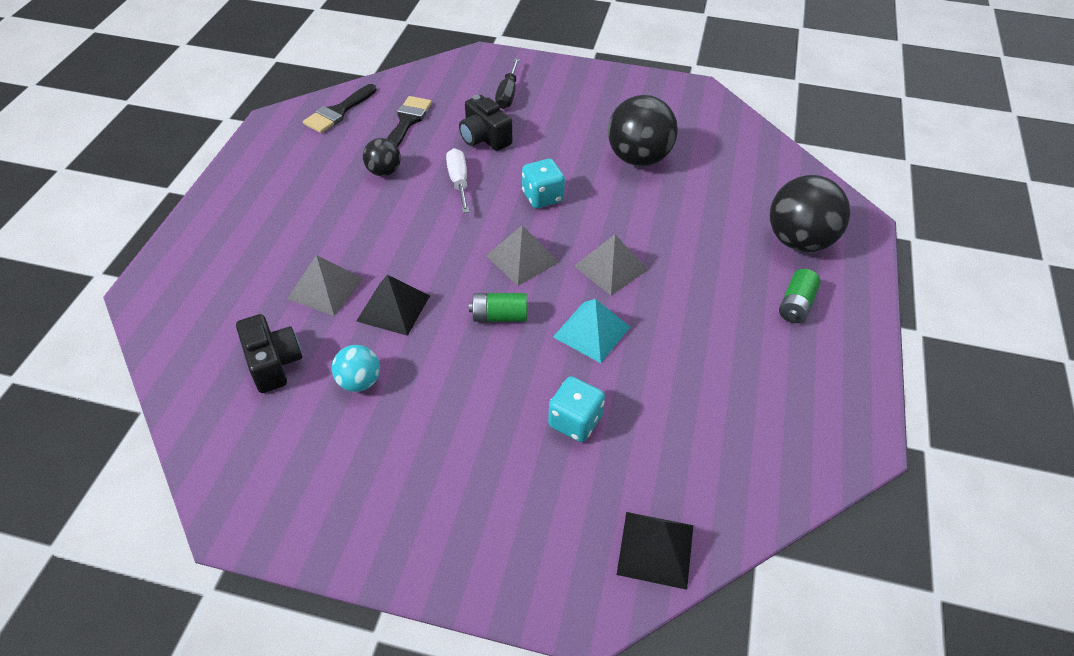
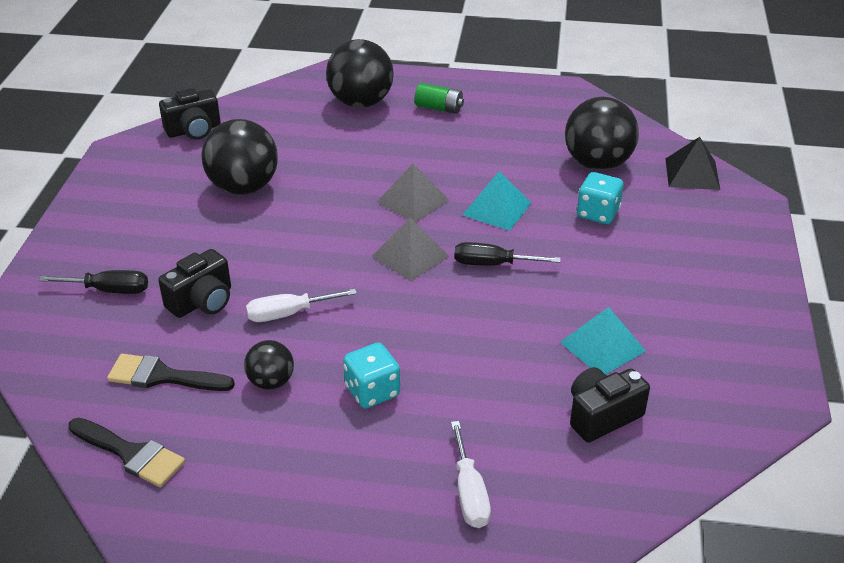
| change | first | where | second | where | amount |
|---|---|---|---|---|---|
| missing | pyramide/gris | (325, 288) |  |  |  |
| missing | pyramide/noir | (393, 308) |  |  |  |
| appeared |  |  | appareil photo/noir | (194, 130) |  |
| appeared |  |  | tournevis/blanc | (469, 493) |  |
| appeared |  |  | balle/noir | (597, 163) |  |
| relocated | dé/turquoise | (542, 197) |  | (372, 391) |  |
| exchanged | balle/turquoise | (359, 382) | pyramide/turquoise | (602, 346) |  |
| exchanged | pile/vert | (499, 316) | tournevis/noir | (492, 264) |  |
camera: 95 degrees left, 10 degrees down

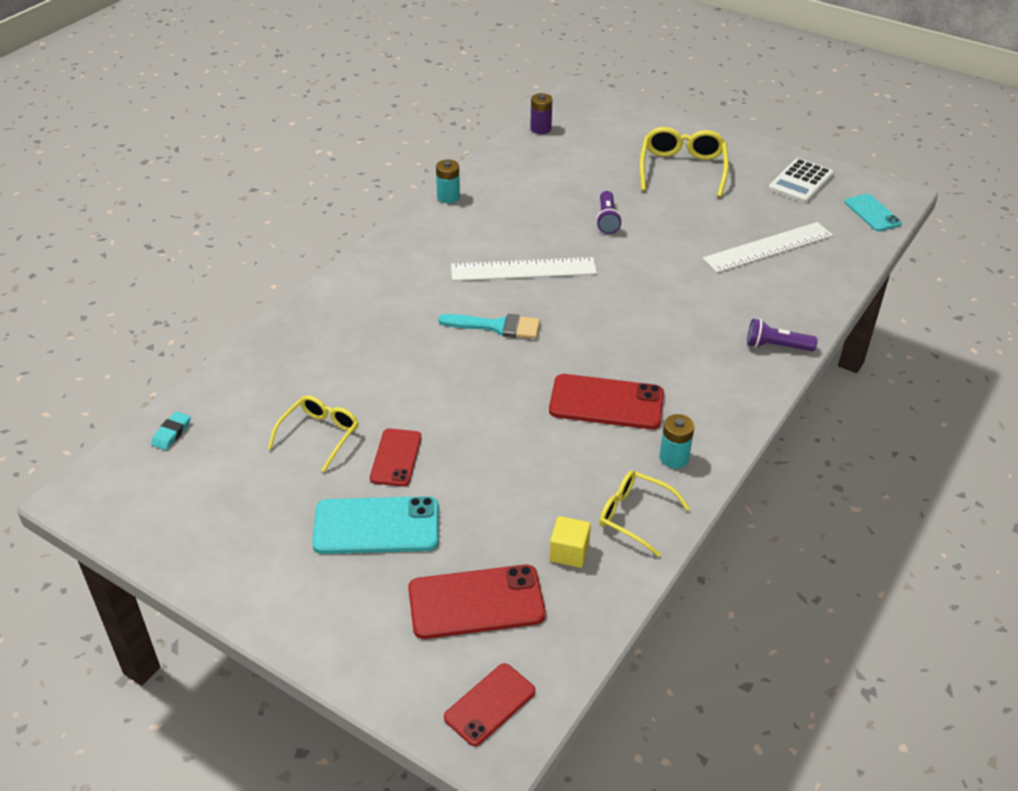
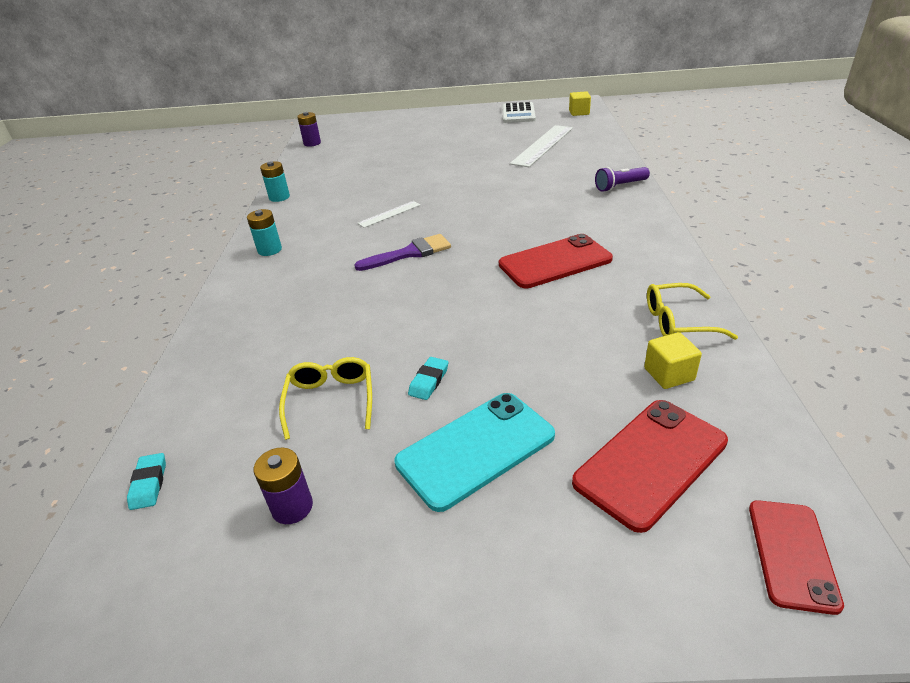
| change | first | where | second | where | amount |
|---|---|---|---|---|---|
| missing | lampe de poche/violet | (607, 220) |  |  |  |
| missing | lunettes/jaune | (682, 169) |  |  |  |
| appeared |  |  | pile/violet | (292, 507) |  |
| relocated | pile/turquoise | (674, 458) |  | (269, 250) |  |
| exchanged | téléphone/rouge | (396, 458) | gomme/turquoise | (429, 381) |  |
| exchanged | téléphone/turquoise | (872, 213) | cube/jaune | (579, 112) |  |
| colour | pinceau/turquoise | (497, 326) | pinceau/violet | (410, 253) |  |
| size | règle/blanc | (523, 269) |  | (389, 214) | x0.52 |
camera: 30 degrees left, 5 degrees down

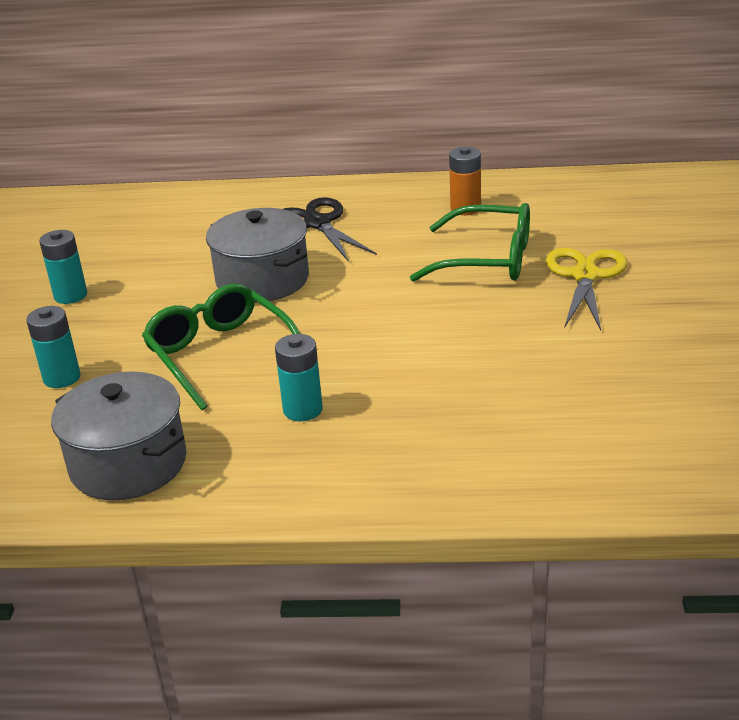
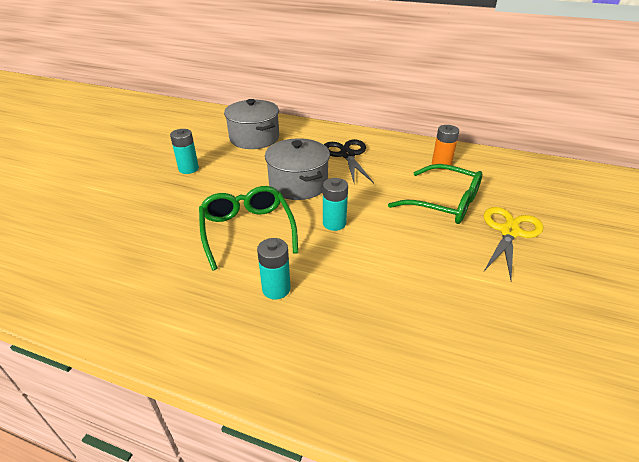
| change | first | where | second | where | amount |
|---|---|---|---|---|---|
| relocated | pile/turquoise | (62, 378) |  | (334, 223) |  |
| relocated | marmite/gris | (128, 464) |  | (254, 138) |  |
camera: 15 degrees right, 5 degrees up

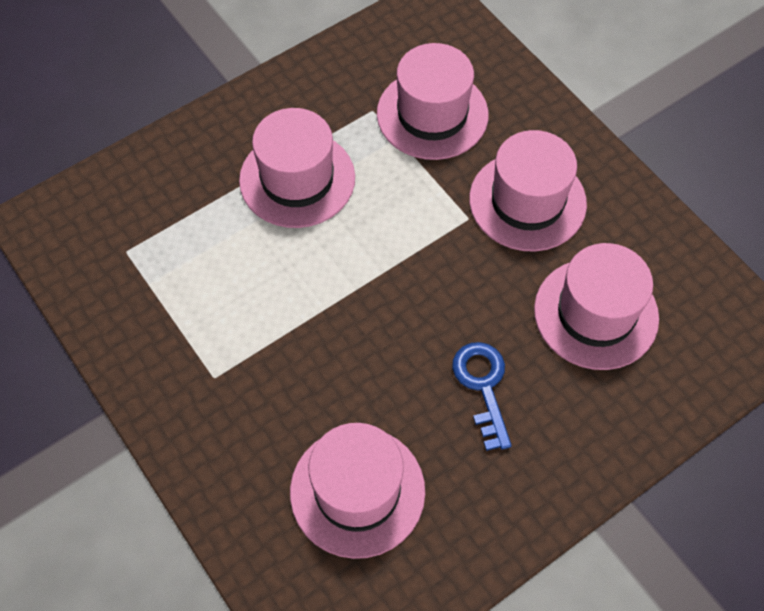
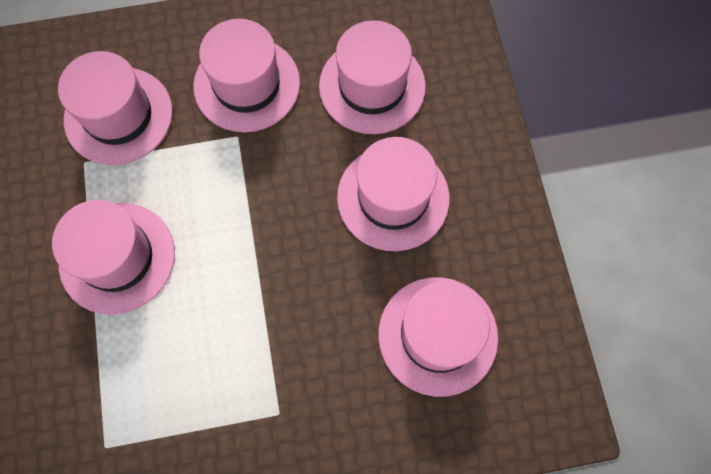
| change | first | where | second | where | amount |
|---|---|---|---|---|---|
| exchanged | clé/bleu | (483, 386) | chapeau/rose | (393, 197) |  |
camera: 65 degrees left, 10 degrees up

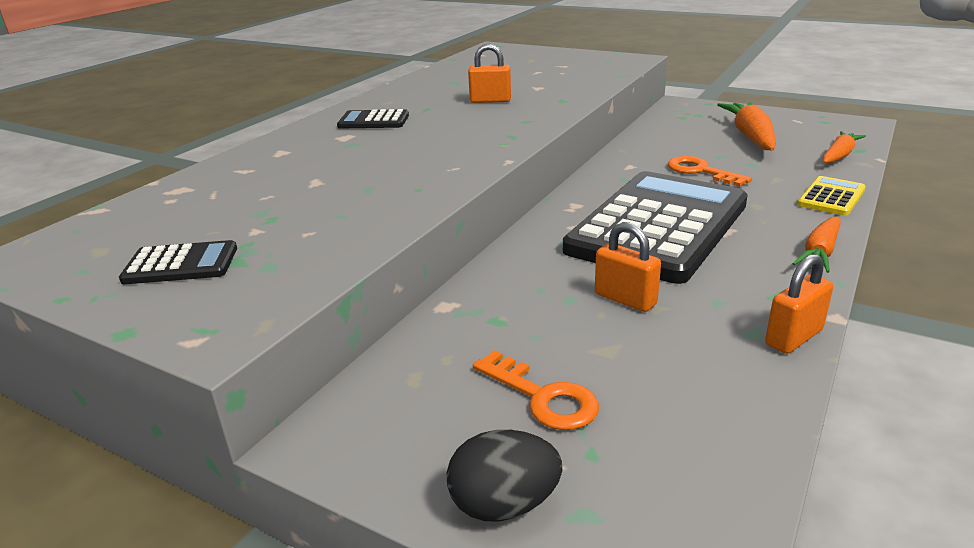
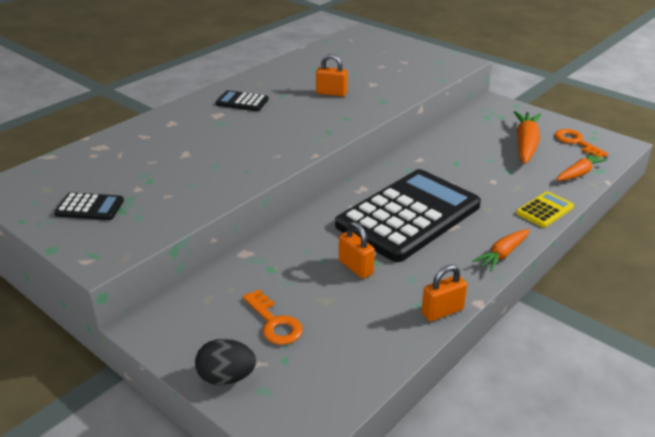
| change | first | where | second | where | amount |
|---|---|---|---|---|---|
| relocated | clé/orange | (701, 171) |  | (576, 142) |  |
camera: 10 degrees right, 5 degrees up

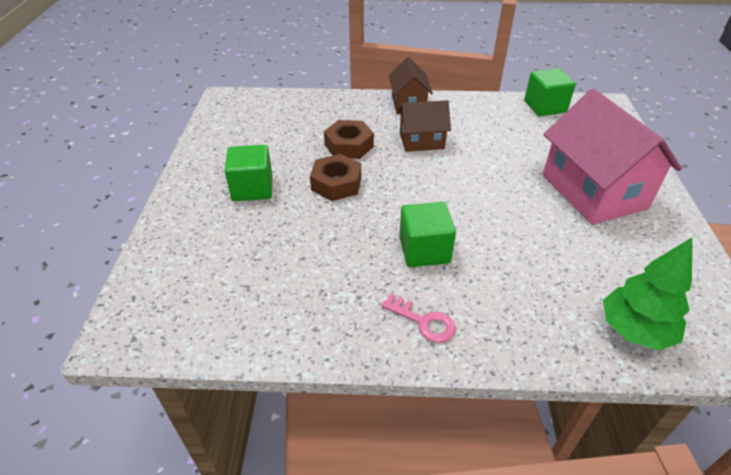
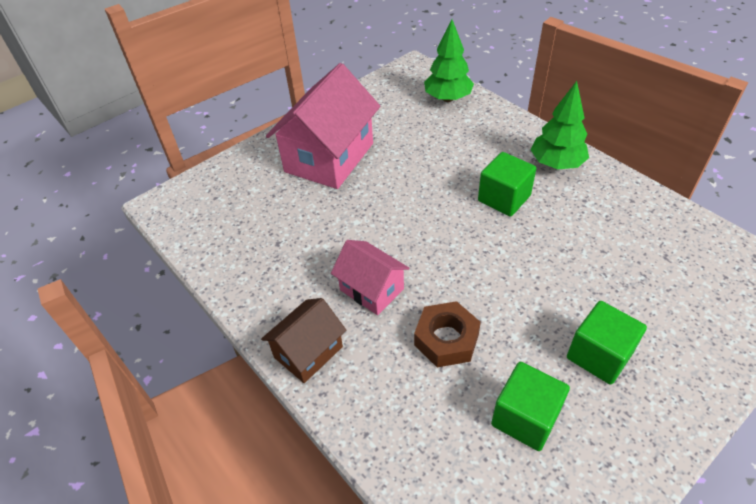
| change | first | where | second | where | amount |
|---|---|---|---|---|---|
| missing | écrou/marron | (336, 183) |  |  |  |
| relocated | cube/vert | (545, 107) |  | (525, 418) |  |
| exchanged | clé/rose | (424, 321) | arbre/vert | (556, 164) |  |
| colour | maison/marron | (421, 141) | maison/rose | (371, 289) |  |
camera: 130 degrees left, 5 degrees up

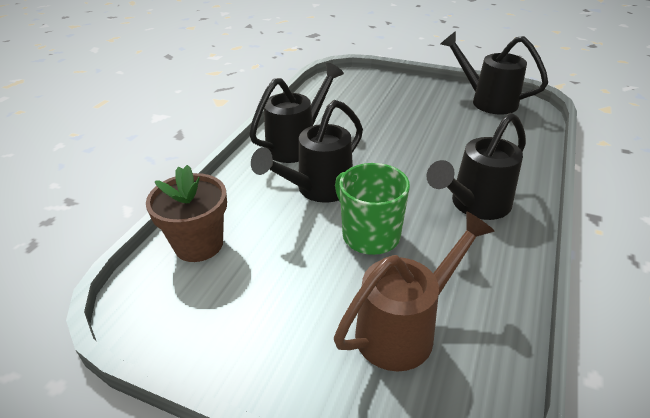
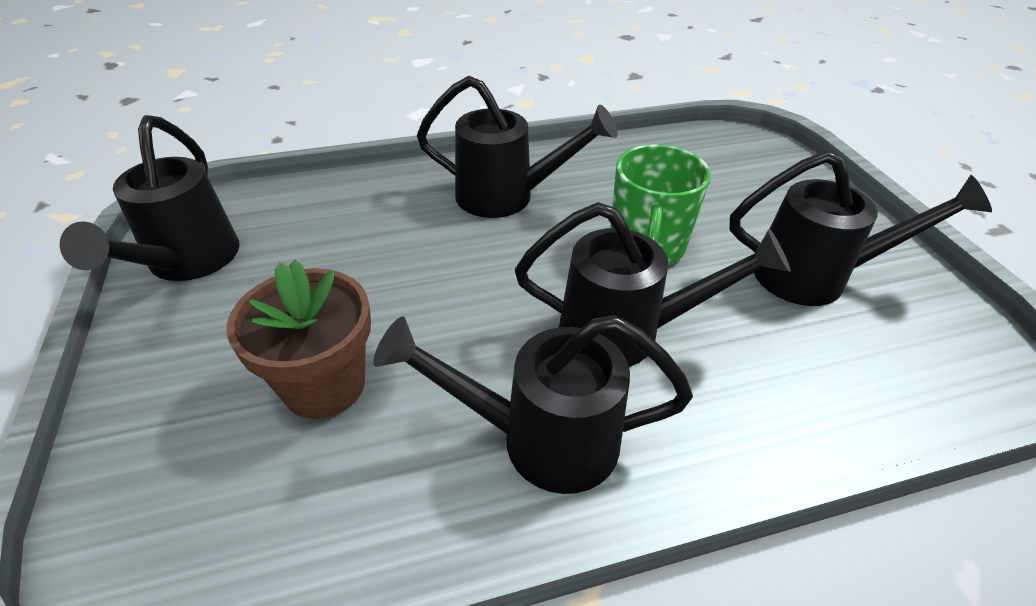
| change | first | where | second | where | amount |
|---|---|---|---|---|---|
| missing | arrosoir/marron | (405, 328) |  |  |  |
| appeared |  |  | arrosoir/noir | (815, 276) |  |
| relocated | pot de fleurs/marron | (199, 244) |  | (324, 385) |  |
camera: 130 degrees left, 5 degrees up

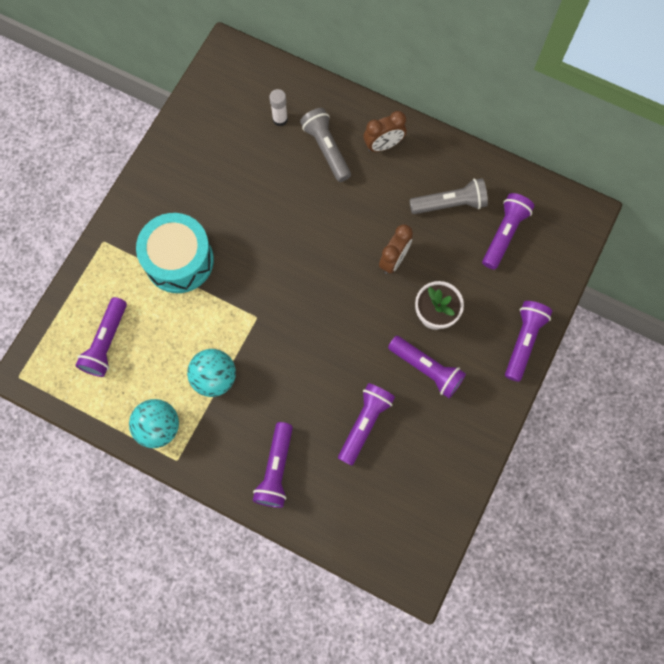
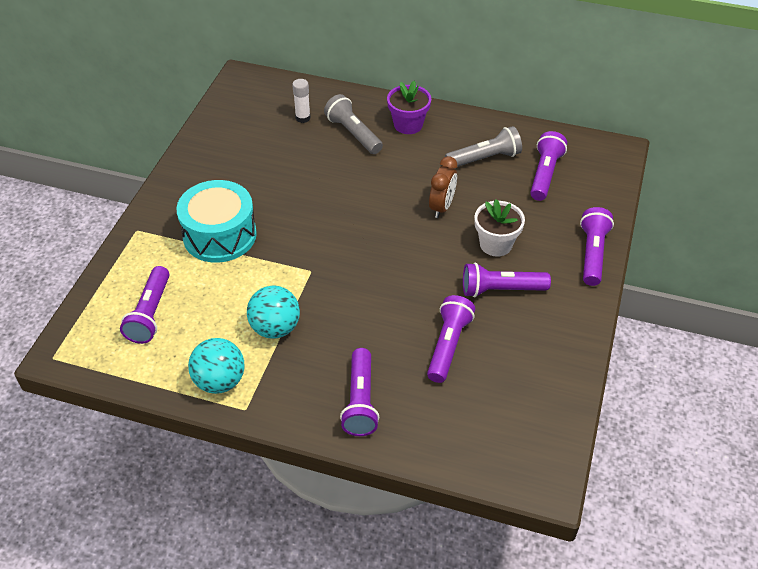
| change | first | where | second | where | amount |
|---|---|---|---|---|---|
| exchanged | réveil/marron | (383, 145) | pot de fleurs/violet | (408, 125) |  |
| spun | lampe de poche/violet | (426, 369) |  | (501, 290) | 150 degrees clockwise |
camera: 10 degrees left, 25 degrees down

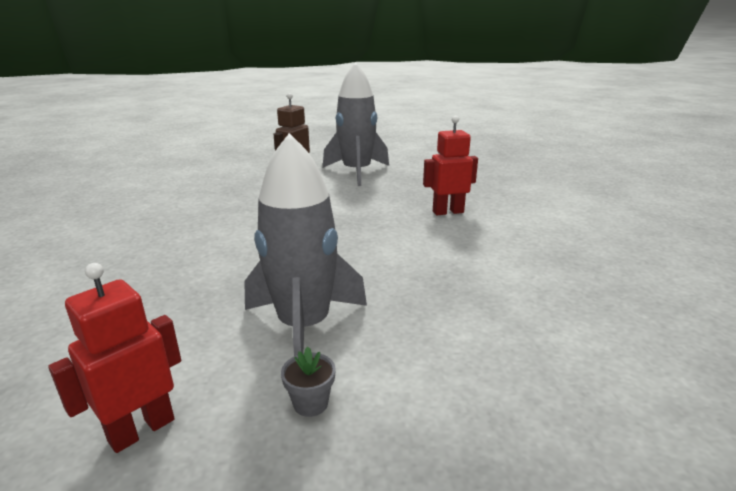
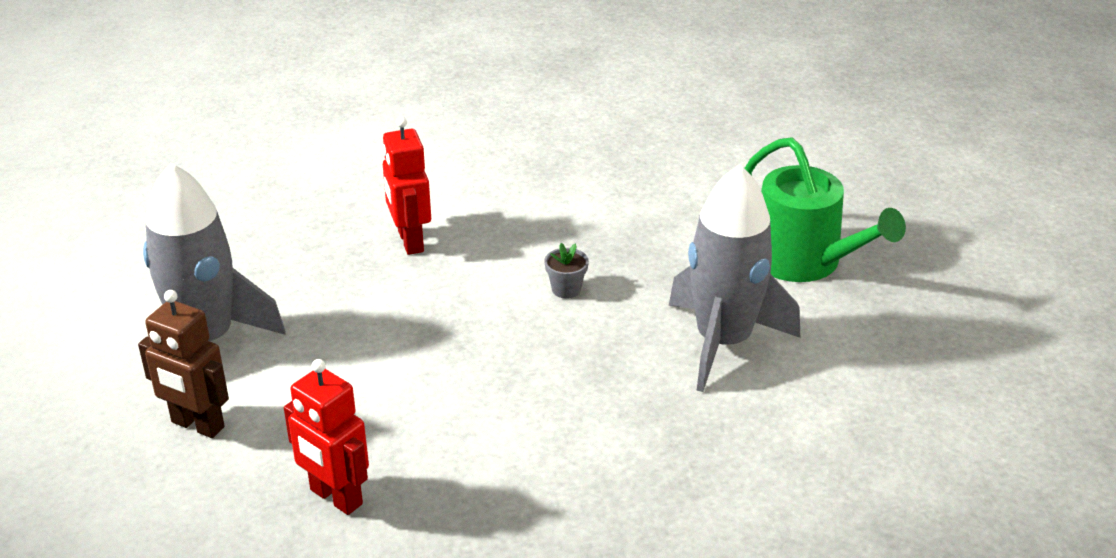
| change | first | where | second | where | amount |
|---|---|---|---|---|---|
| appeared |  |  | arrosoir/vert | (804, 262) |  |
| relocated | robot/rouge | (141, 429) |  | (335, 497) |  |
| relocated | pot de fleurs/gris | (310, 403) |  | (566, 289) |  |
camera: 95 degrees left, 10 degrees up

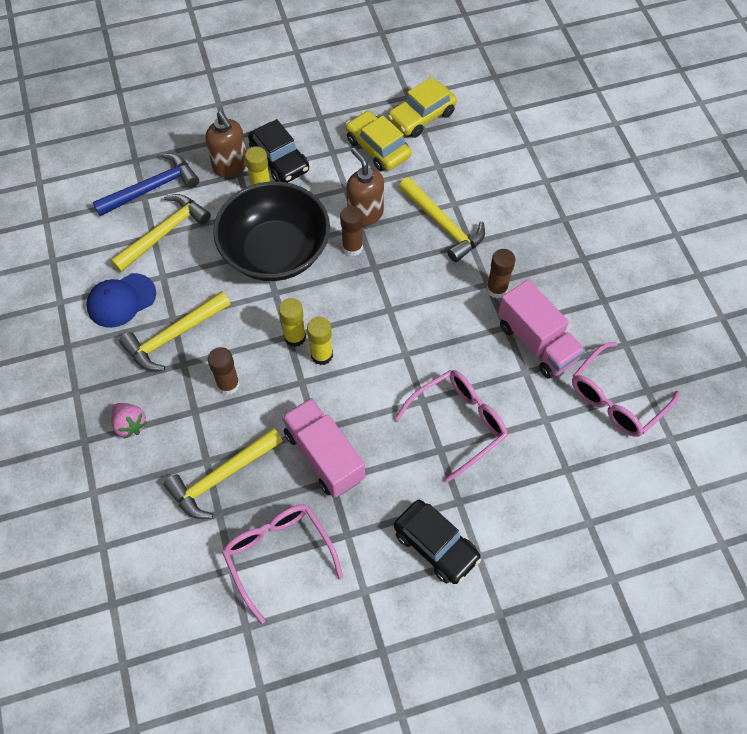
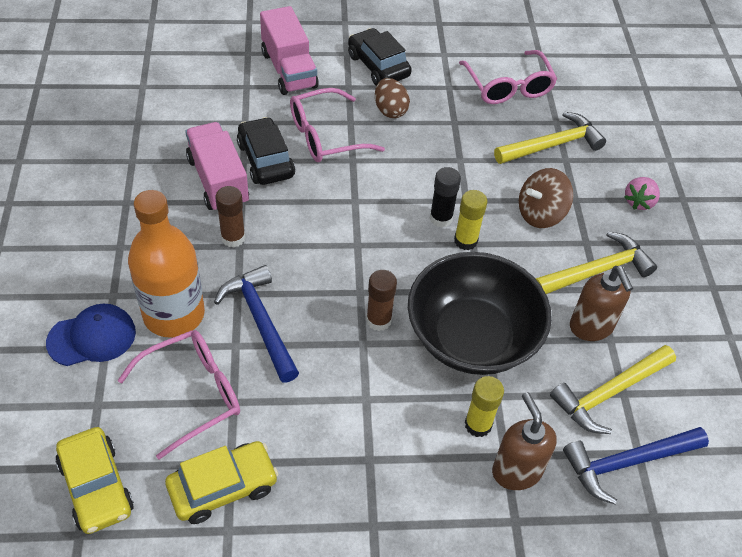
| change | first | where | second | where | amount |
|---|---|---|---|---|---|
| appeared |  |  | bouteille/orange | (174, 314) |  |
| appeared |  |  | œuf/marron | (390, 110) |  |
| relocated | casquette/bleu | (121, 300) |  | (92, 337) |  |
| relocated | voiture/noir | (279, 160) |  | (266, 160) |  |
| relocated | camion/rose | (324, 456) |  | (289, 70) |  |
| relocated | voiture/jaune | (378, 148) |  | (96, 487) |  |
| relocated | distributeur de savon/marron | (365, 214) |  | (591, 327) |  |
| relocated | lunettes/rose | (616, 399) |  | (193, 394) |  |
| exchanged | bâton de colle/marron | (228, 384) | toupie/marron | (540, 214) |  |
| colour | bâton de colle/jaune | (322, 355) | bâton de colle/noir | (441, 218) |  |
| colour | marteau/jaune | (443, 225) | marteau/bleu | (260, 321) |  |
| spun | fraise/rose | (130, 425) |  | (639, 202) | 120 degrees counterclockwise |
camera: 170 degrees left, 10 degrees down

